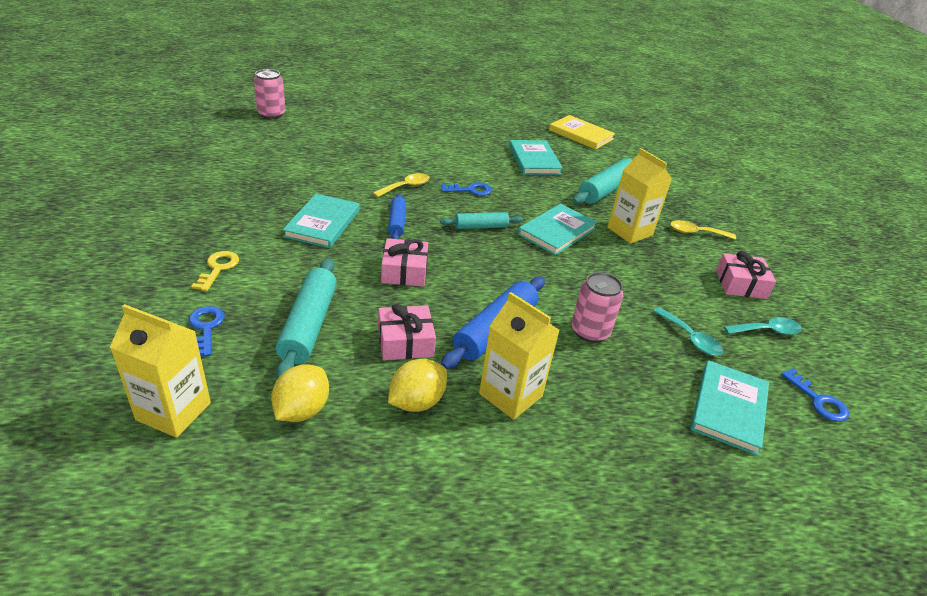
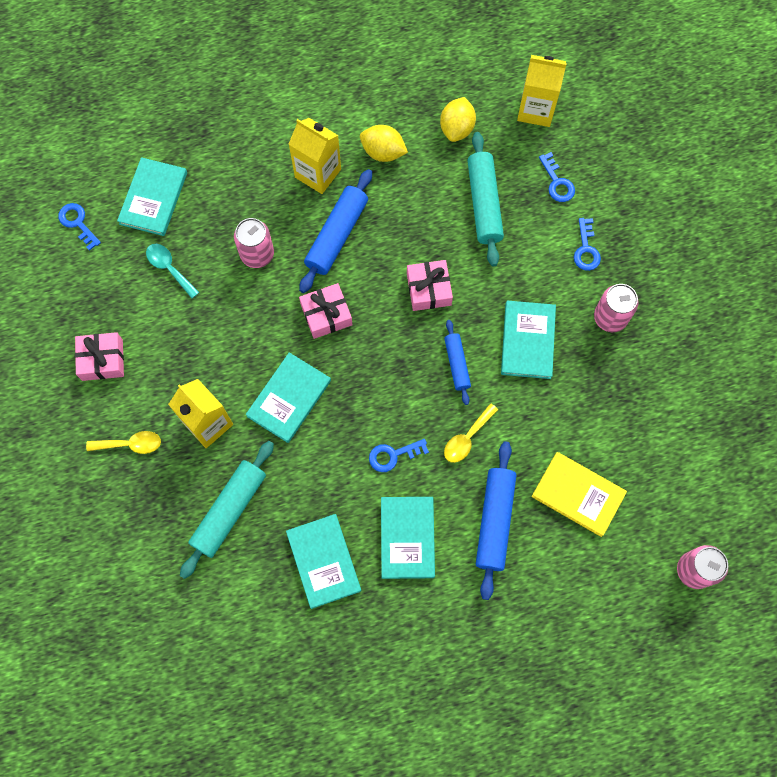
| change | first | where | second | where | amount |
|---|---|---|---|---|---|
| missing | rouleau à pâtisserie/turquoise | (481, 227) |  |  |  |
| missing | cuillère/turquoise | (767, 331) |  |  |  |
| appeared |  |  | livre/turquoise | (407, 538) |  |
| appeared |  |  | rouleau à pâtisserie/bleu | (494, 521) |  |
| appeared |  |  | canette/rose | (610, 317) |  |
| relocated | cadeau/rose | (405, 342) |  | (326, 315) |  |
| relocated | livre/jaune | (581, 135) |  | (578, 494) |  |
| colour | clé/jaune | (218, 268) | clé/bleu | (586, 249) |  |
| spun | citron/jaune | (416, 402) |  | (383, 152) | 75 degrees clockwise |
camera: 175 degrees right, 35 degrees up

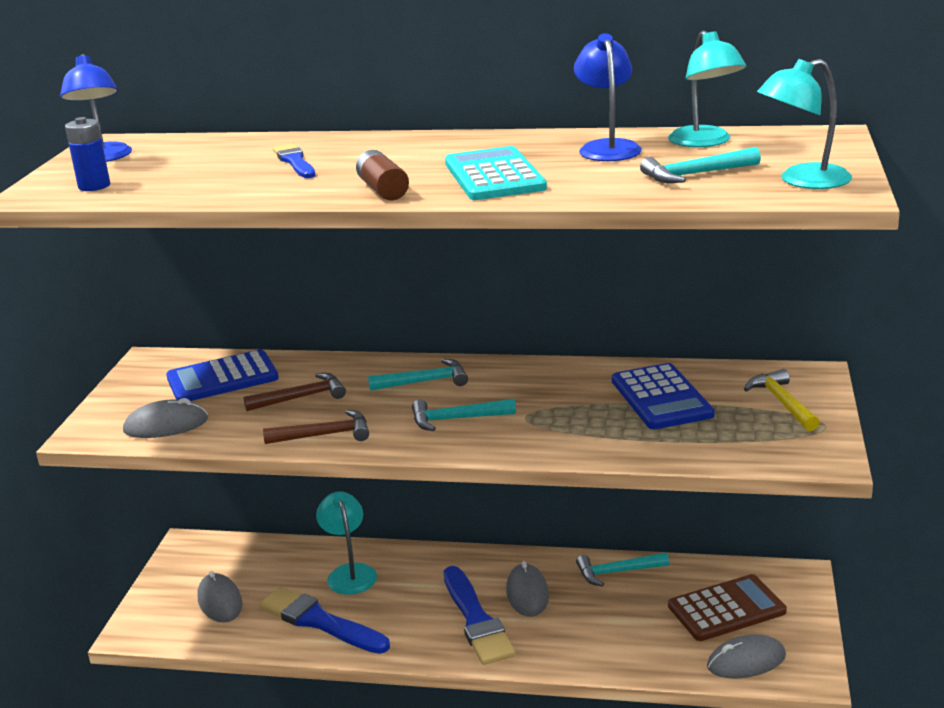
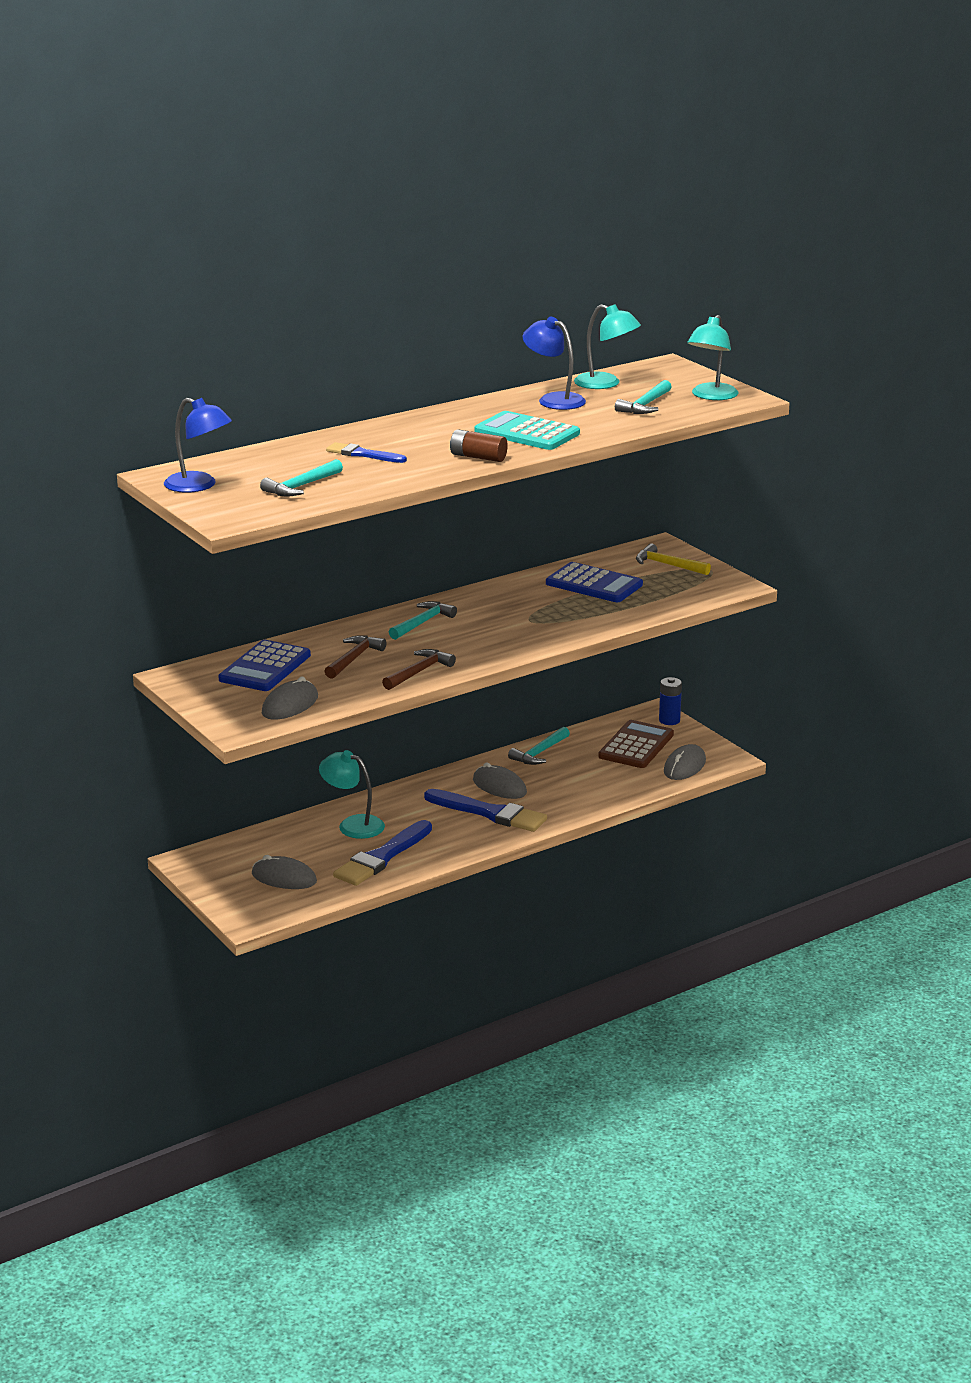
| change | first | where | second | where | amount |
|---|---|---|---|---|---|
| relocated | pile/bleu | (94, 186) |  | (669, 720) |  |
| relocated | marteau/turquoise | (456, 419) |  | (301, 486) |  |
| spun | pinceau/bleu | (319, 621) |  | (382, 857) | 45 degrees counterclockwise |
camera: 45 degrees left, 0 degrees up

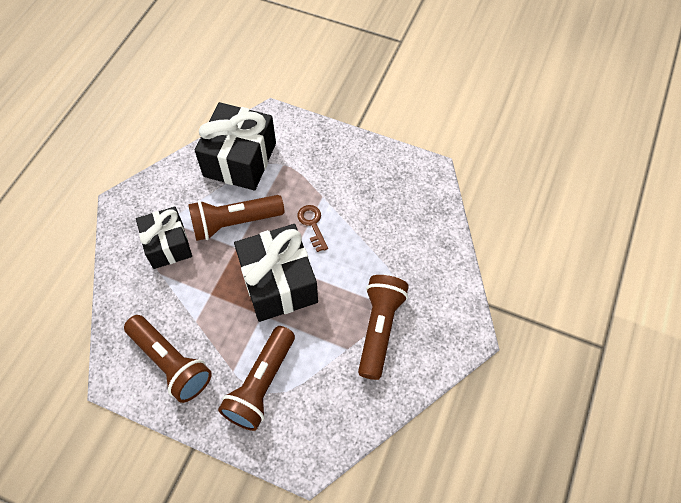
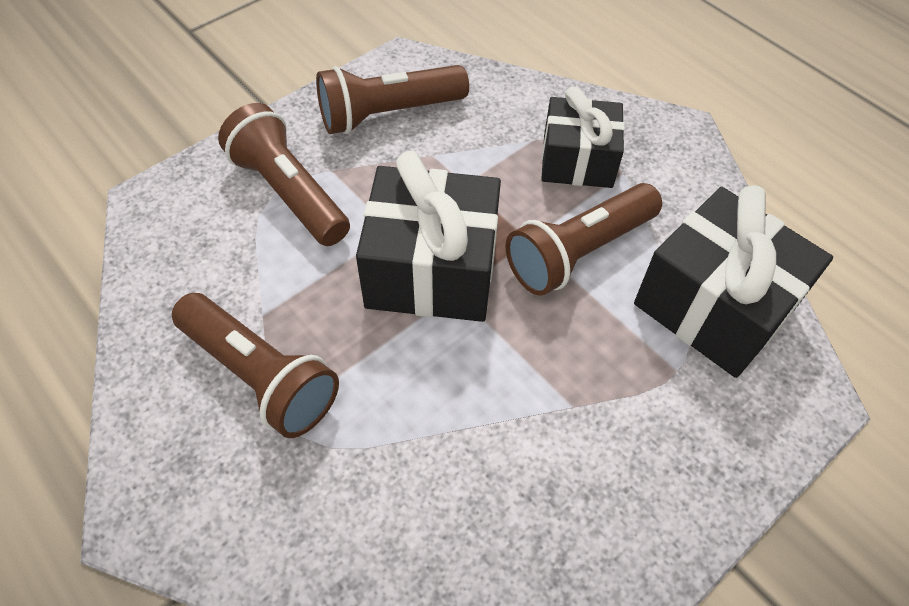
| change | first | where | second | where | amount |
|---|---|---|---|---|---|
| missing | clé/marron | (312, 224) |  |  |  |
| spun | lampe de poche/marron | (234, 223) |  | (578, 252) | 135 degrees counterclockwise |
camera: 115 degrees right, 5 degrees down

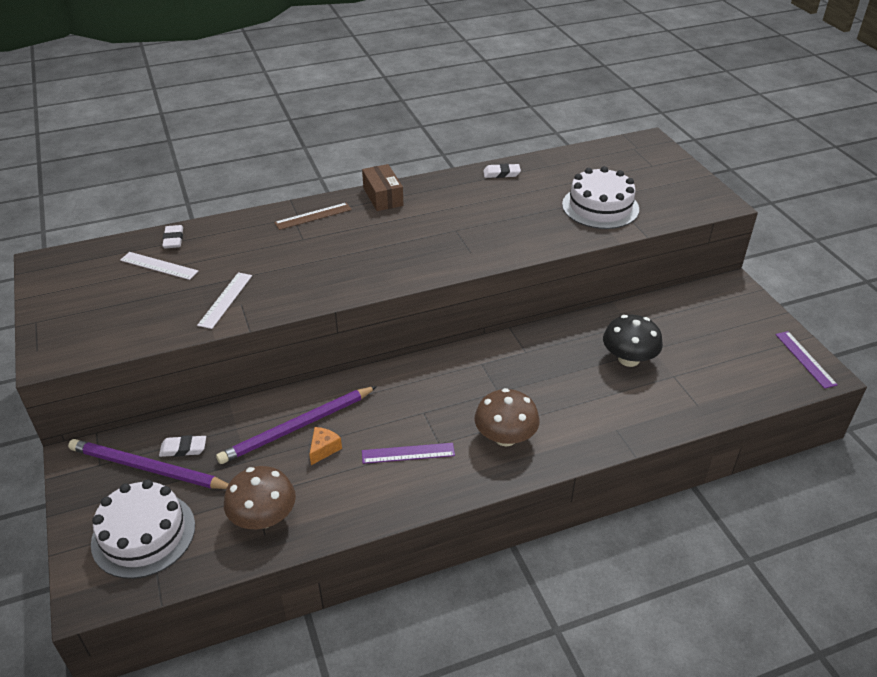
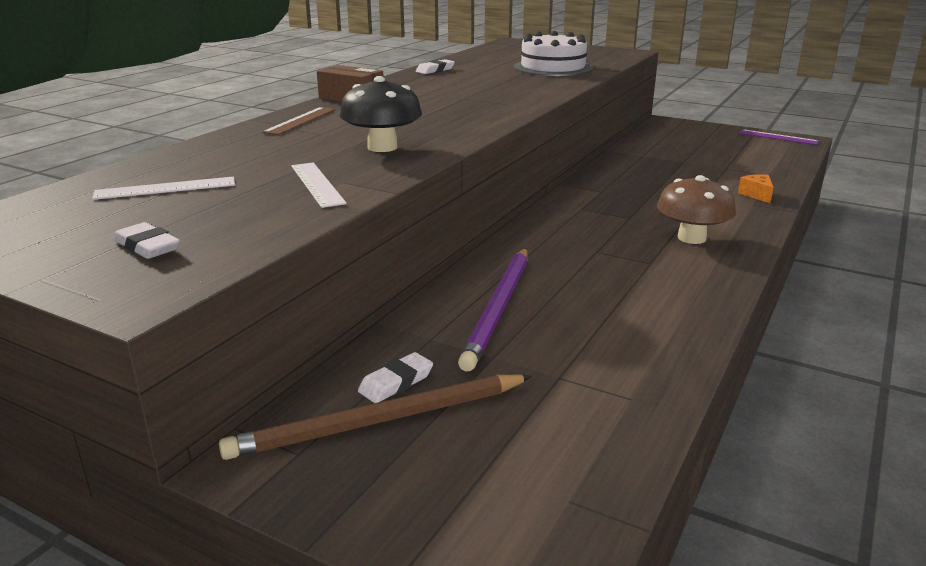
| change | first | where | second | where | amount |
|---|---|---|---|---|---|
| missing | gâteau/blanc | (143, 534) |  |  |  |
| missing | champignon/marron | (263, 517) |  |  |  |
| missing | règle/violet | (408, 453) |  |  |  |
| relocated | gomme/blanc | (173, 239) |  | (147, 246) |  |
| relocated | fromage/orange | (324, 449) |  | (757, 195) |  |
| relocated | champignon/noir | (628, 359) |  | (382, 147) |  |
| colour | crayon/violet | (147, 468) | crayon/marron | (379, 421) |  |
camera: 40 degrees left, 15 degrees down

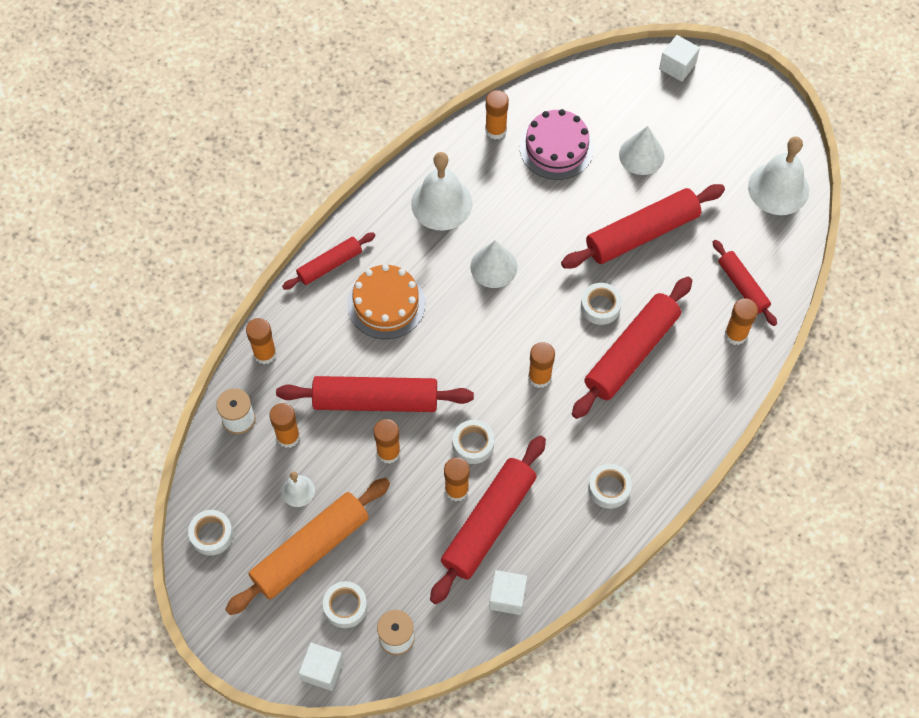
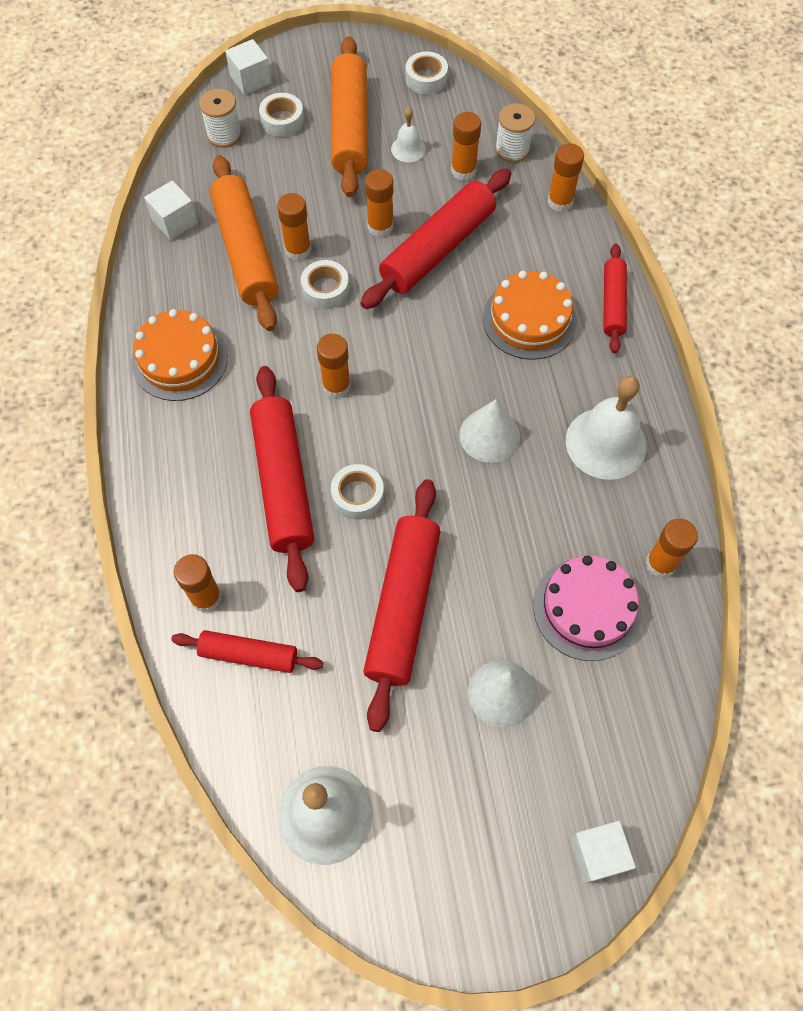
| change | first | where | second | where | amount |
|---|---|---|---|---|---|
| exchanged | ruban adhésif/blanc | (609, 488) | gâteau/orange | (180, 359) |  |
| colour | rouleau à pâtisserie/rouge | (489, 523) | rouleau à pâtisserie/orange | (246, 251) |  |
camera: 130 degrees right, 0 degrees up

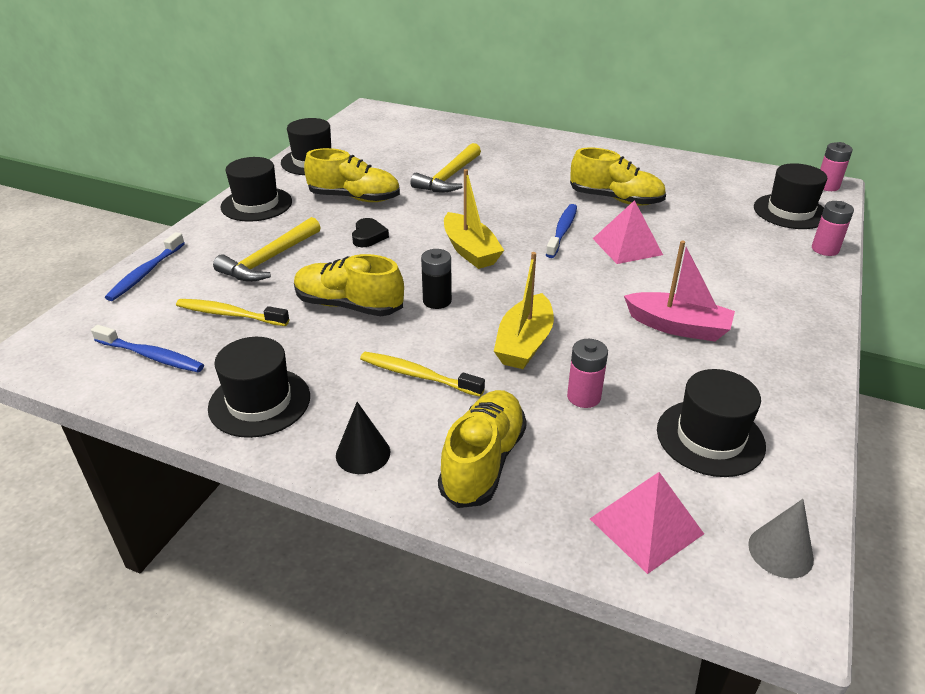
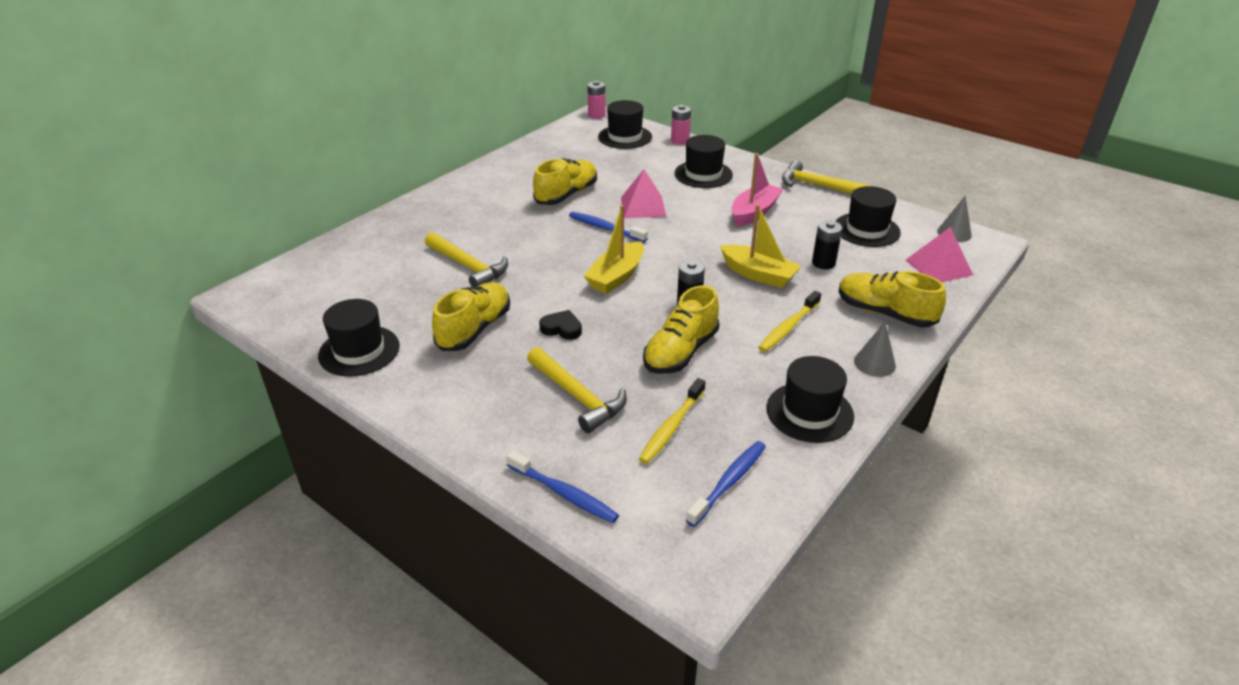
| change | first | where | second | where | amount |
|---|---|---|---|---|---|
| appeared |  |  | marteau/jaune | (818, 186) |  |
| relocated | chapeau/noir | (256, 204) |  | (703, 174) |  |
| colour | cône/noir | (363, 453) | cône/gris | (874, 363) |  |
| colour | pile/rose | (583, 397) | pile/noir | (823, 263) |  |
| spun | bateau/jaune | (470, 251) |  | (616, 276) | 135 degrees clockwise |
camera: 75 degrees left, 0 degrees up

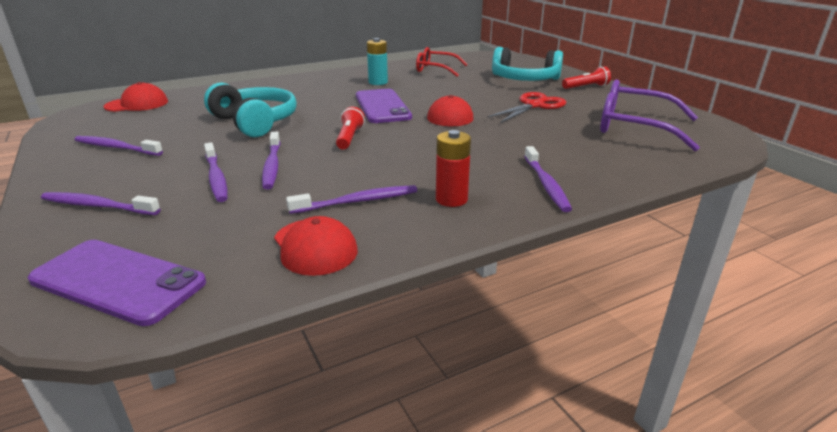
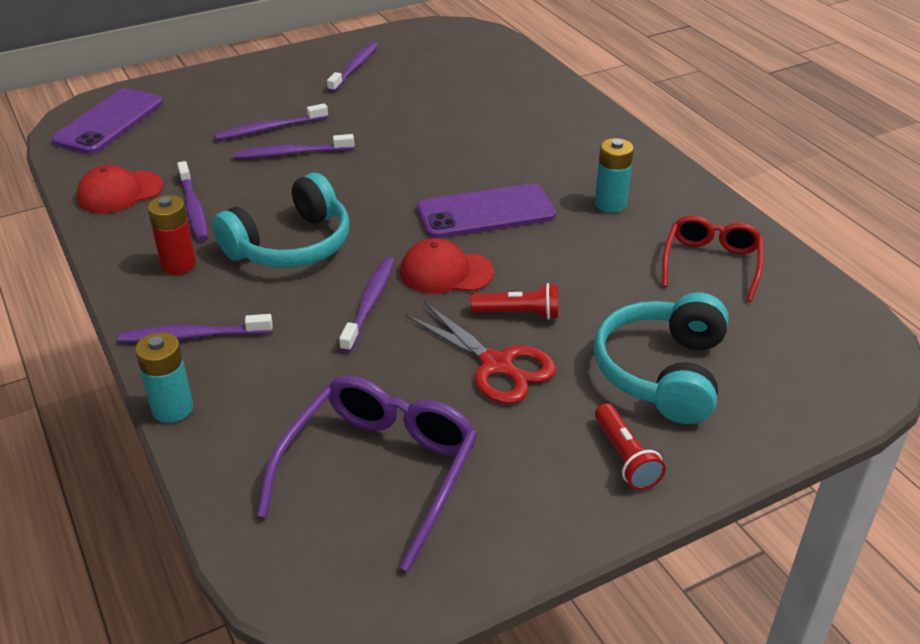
| change | first | where | second | where | amount |
|---|---|---|---|---|---|
| missing | casquette/rouge | (137, 104) |  |  |  |
| appeared |  |  | pile/turquoise | (172, 409) |  |
| relocated | brosse à dents/violet | (98, 206) |  | (369, 304) |  |
| relocated | casque audio/turquoise | (255, 122) |  | (291, 245) |  |
| relocated | lampe de poche/rouge | (349, 138) |  | (518, 314) |  |
camera: 90 degrees right, 10 degrees up

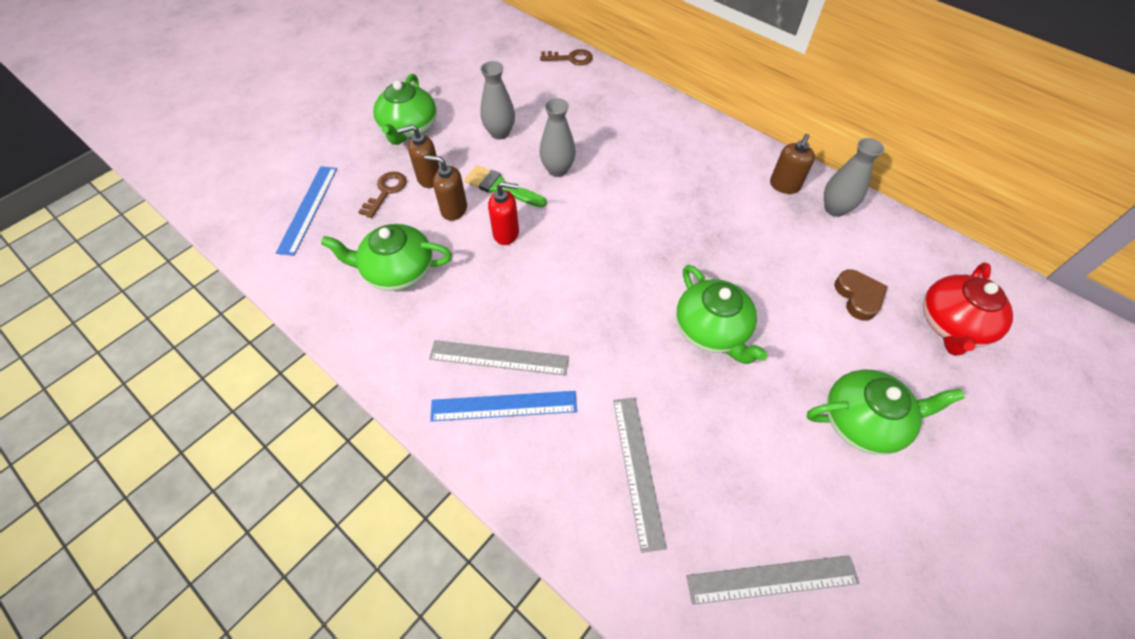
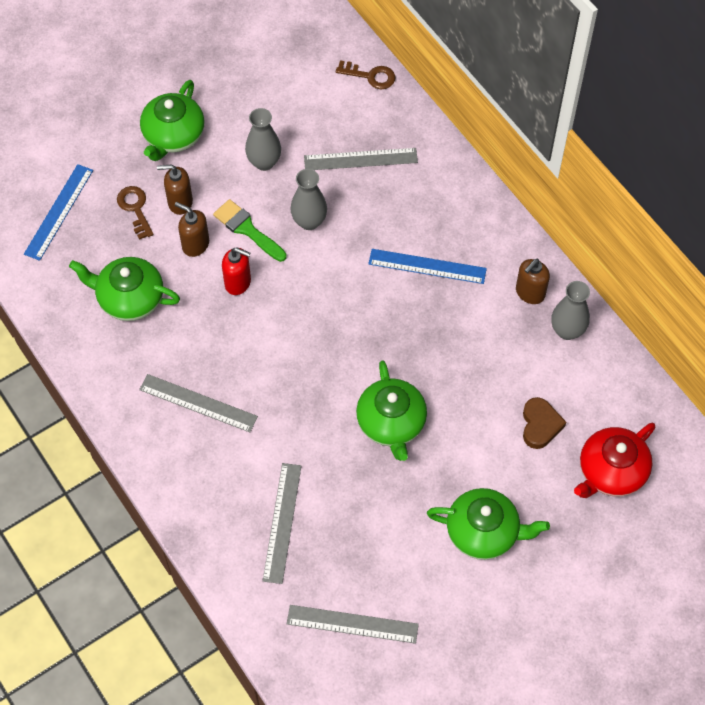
| change | first | where | second | where | amount |
|---|---|---|---|---|---|
| appeared |  |  | règle/gris | (360, 159) |  |
| relocated | règle/bleu | (504, 406) |  | (427, 266) |  |
| spun | clé/marron | (386, 192) |  | (135, 209) | 60 degrees counterclockwise |
camera: 15 degrees right, 5 degrees up

